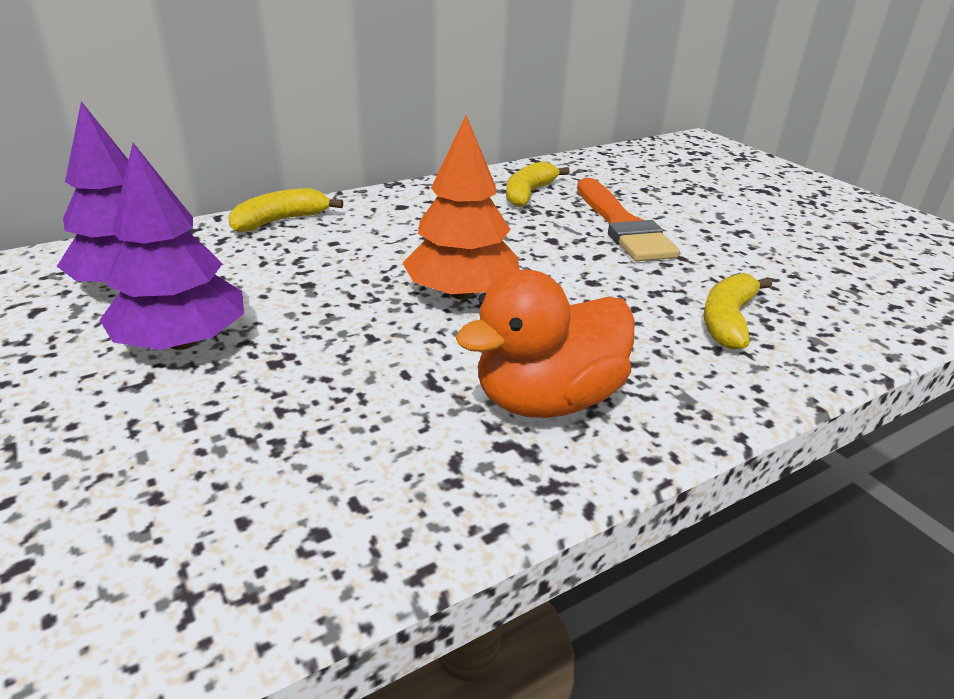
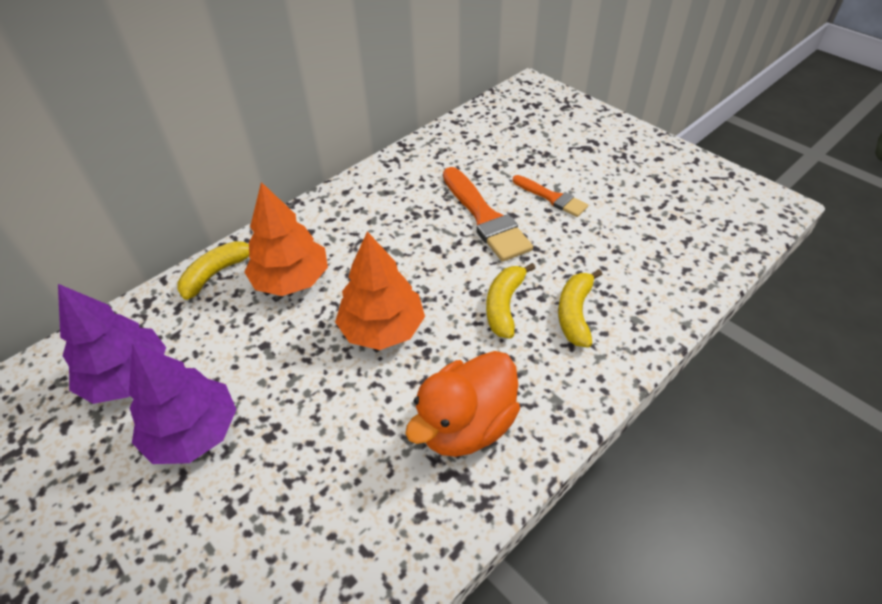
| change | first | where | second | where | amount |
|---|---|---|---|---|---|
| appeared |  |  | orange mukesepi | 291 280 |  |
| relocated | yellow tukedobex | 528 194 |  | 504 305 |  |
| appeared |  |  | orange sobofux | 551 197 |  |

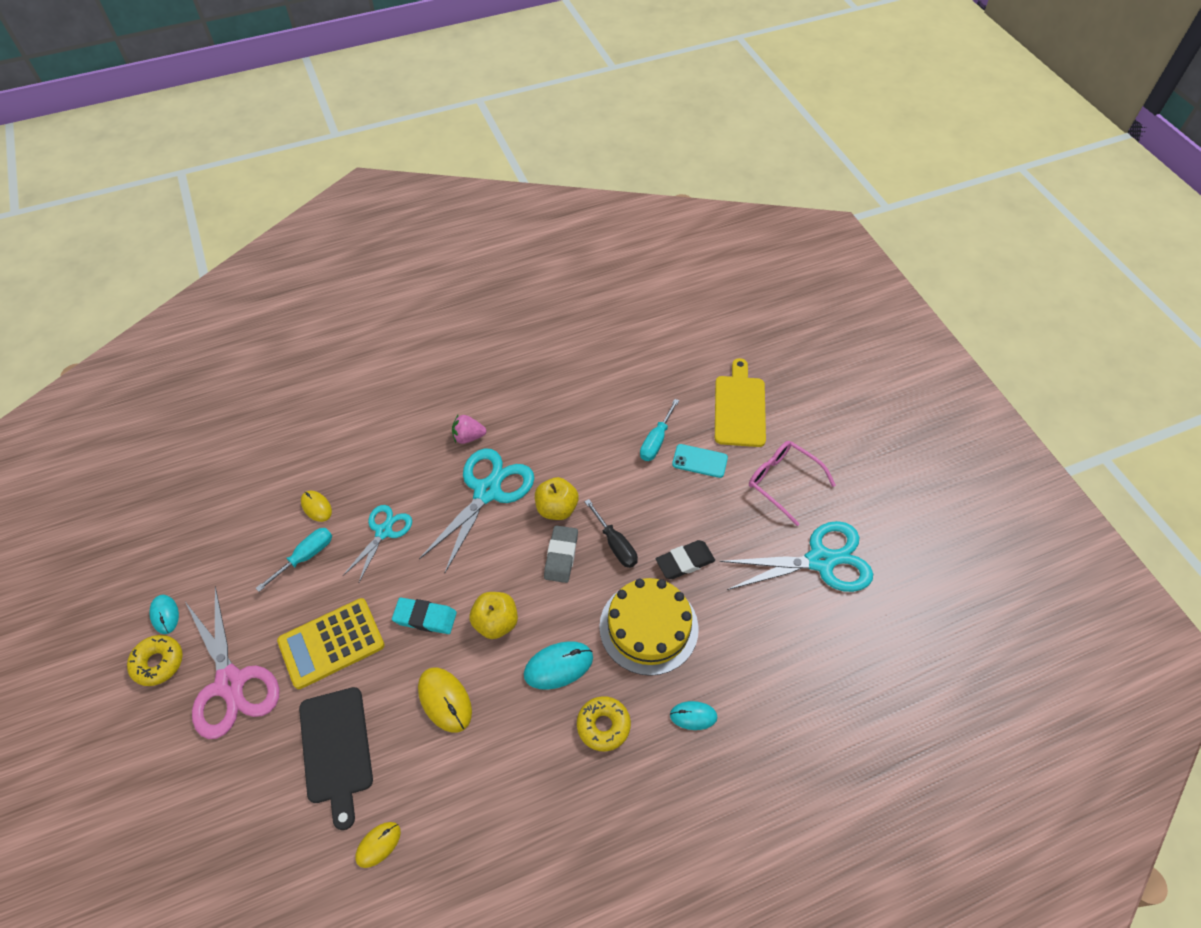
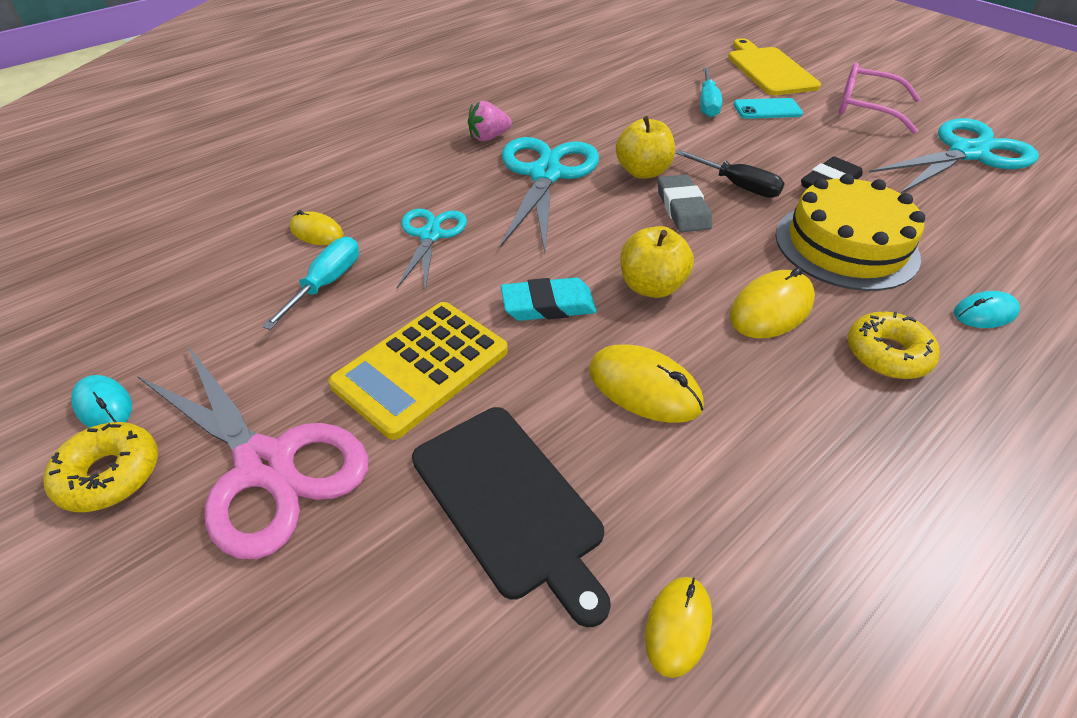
| change | first | where | second | where | amount |
|---|---|---|---|---|---|
| colour | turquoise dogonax | 558 666 | yellow dogonax | 771 308 |  |

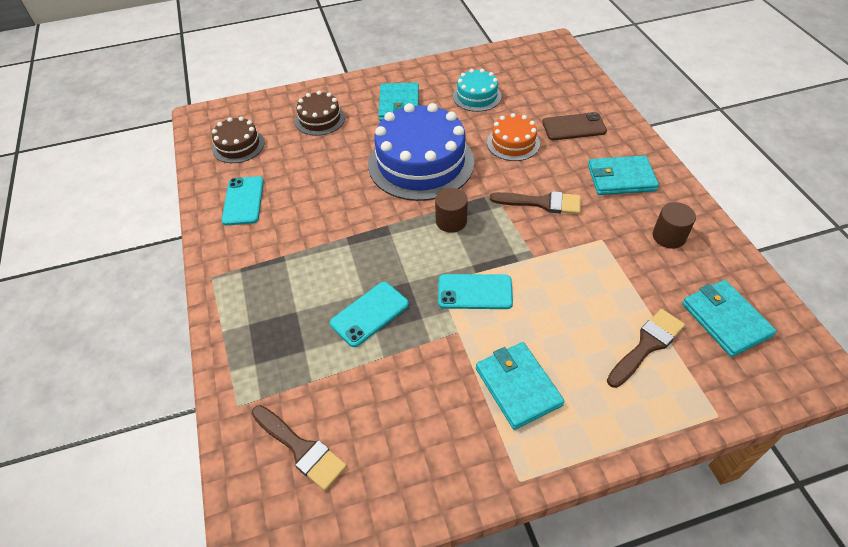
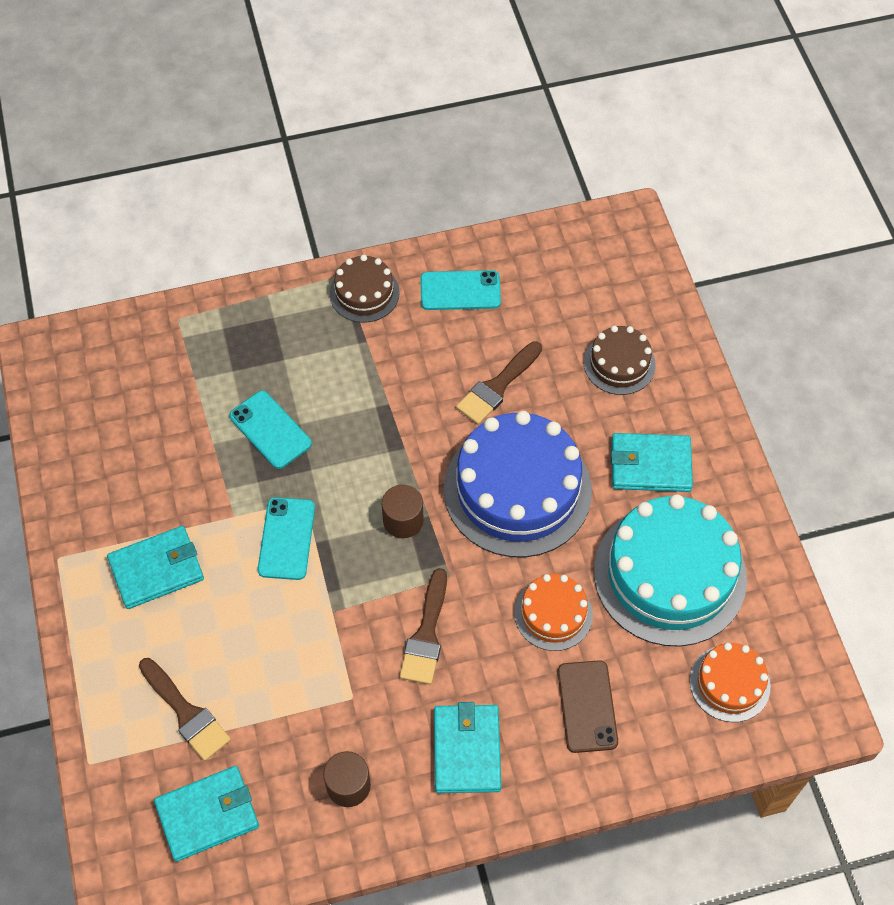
| change | first | where | second | where | amount |
|---|---|---|---|---|---|
| relocated | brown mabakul | 238 146 |  | 364 293 |  |
| relocated | brown sobofux | 301 449 |  | 497 387 |  |
| size | turquoise mabakul | 477 96 |  | 669 574 | x1.97 |
| appeared |  |  | orange mabakul | 730 683 |  |

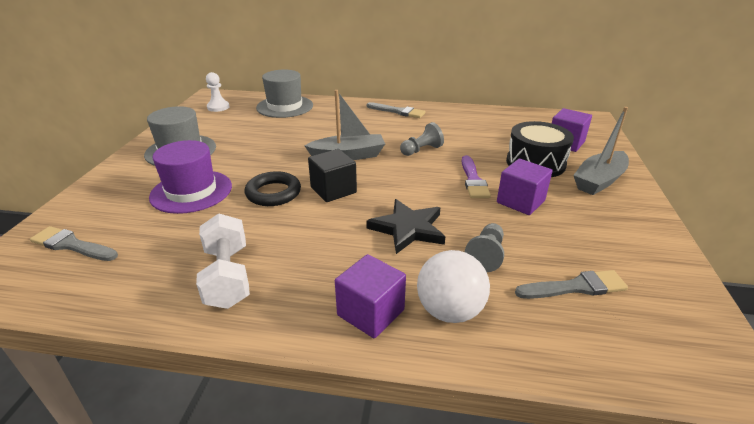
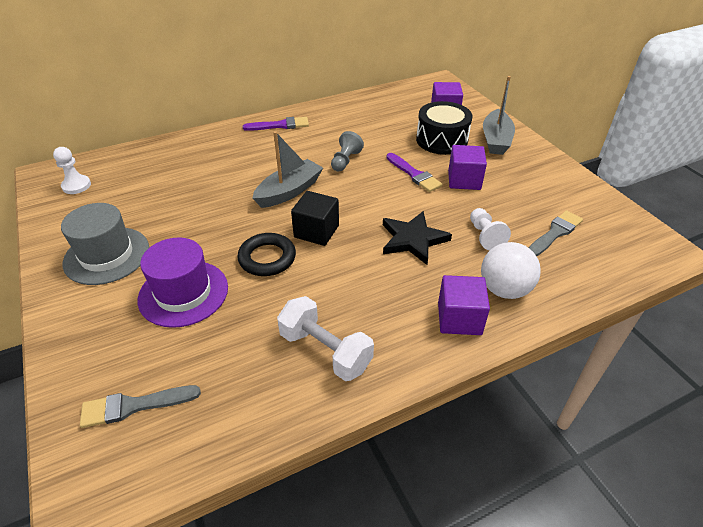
| change | first | where | second | where | amount |
|---|---|---|---|---|---|
| colour | grey sobofux | 398 111 | purple sobofux | 280 125 |  |
| colour | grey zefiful | 486 255 | white zefiful | 485 236 |  |
| missing | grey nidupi | 285 106 |  |  |  |

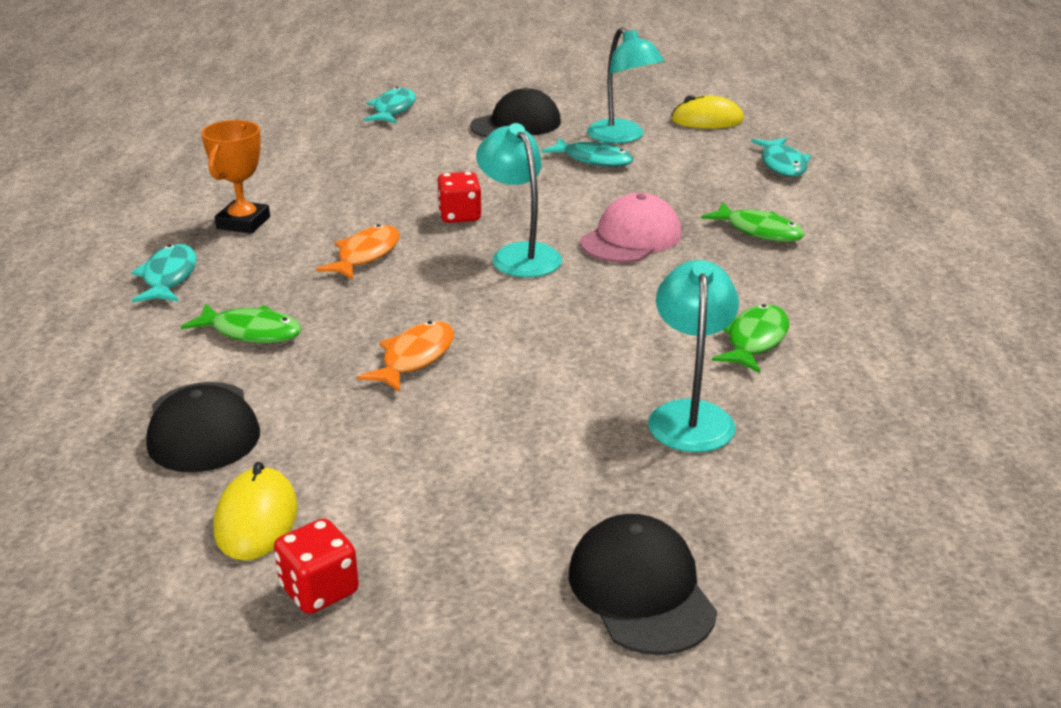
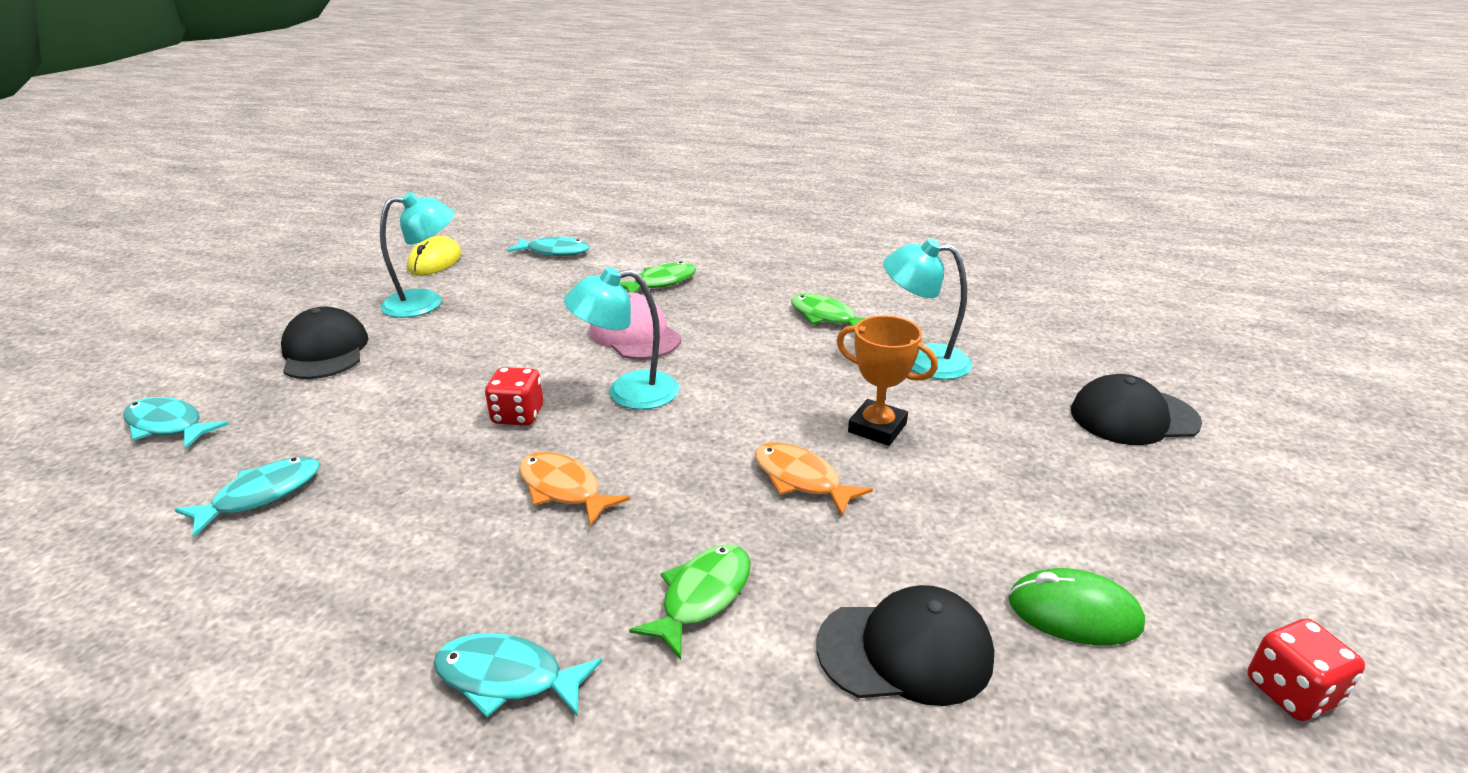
| change | first | where | second | where | amount |
|---|---|---|---|---|---|
| relocated | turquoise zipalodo | 593 159 |  | 261 495 |  |
| relocated | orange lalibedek | 243 223 |  | 877 428 |  |
| colour | yellow dogonax | 256 519 | green dogonax | 1074 612 |  |
| relocated | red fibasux | 319 590 |  | 1291 692 |  |

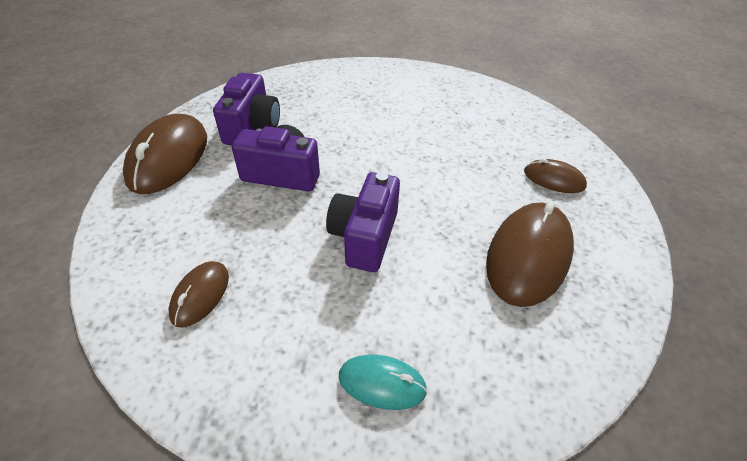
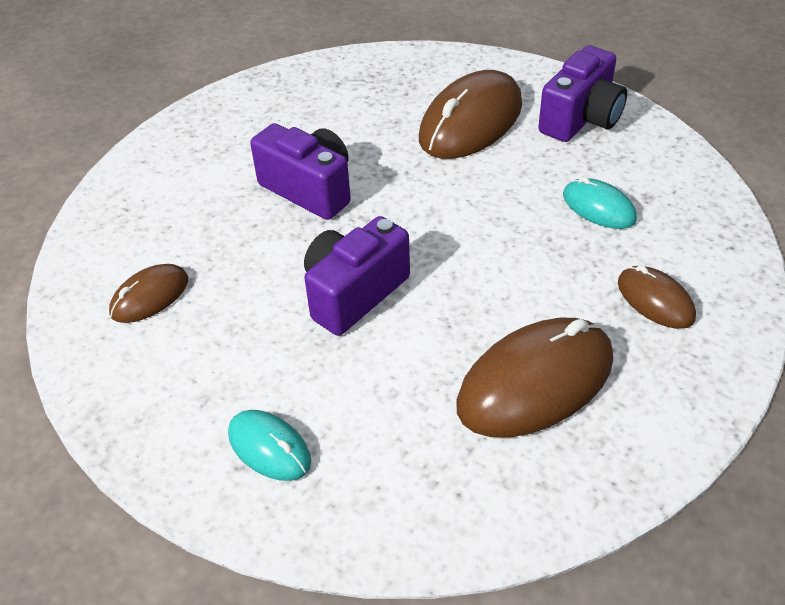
| change | first | where | second | where | amount |
|---|---|---|---|---|---|
| relocated | brown dogonax | 169 158 |  | 471 122 |  |
| relocated | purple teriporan | 252 127 |  | 581 119 |  |
| appeared |  |  | turquoise dogonax | 598 207 |  |

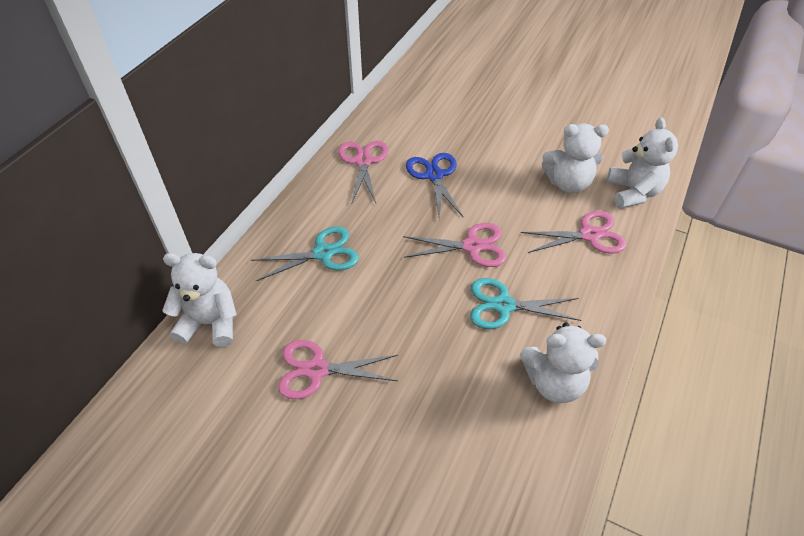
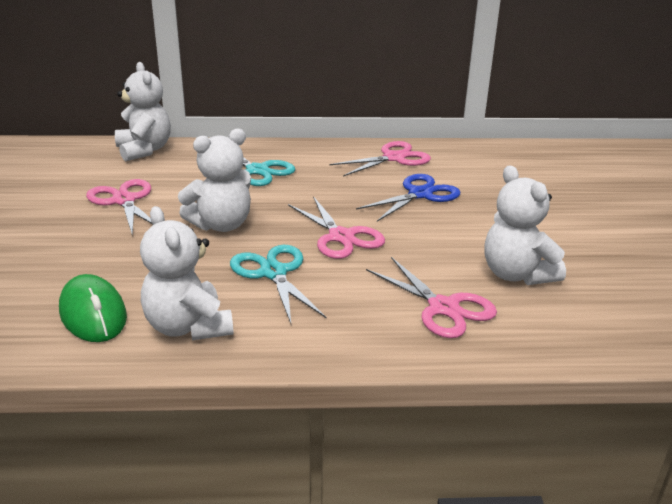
| change | first | where | second | where | amount |
|---|---|---|---|---|---|
| appeared |  |  | green dogonax | 93 314 |  |
| relocated | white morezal | 633 192 |  | 221 225 |  |

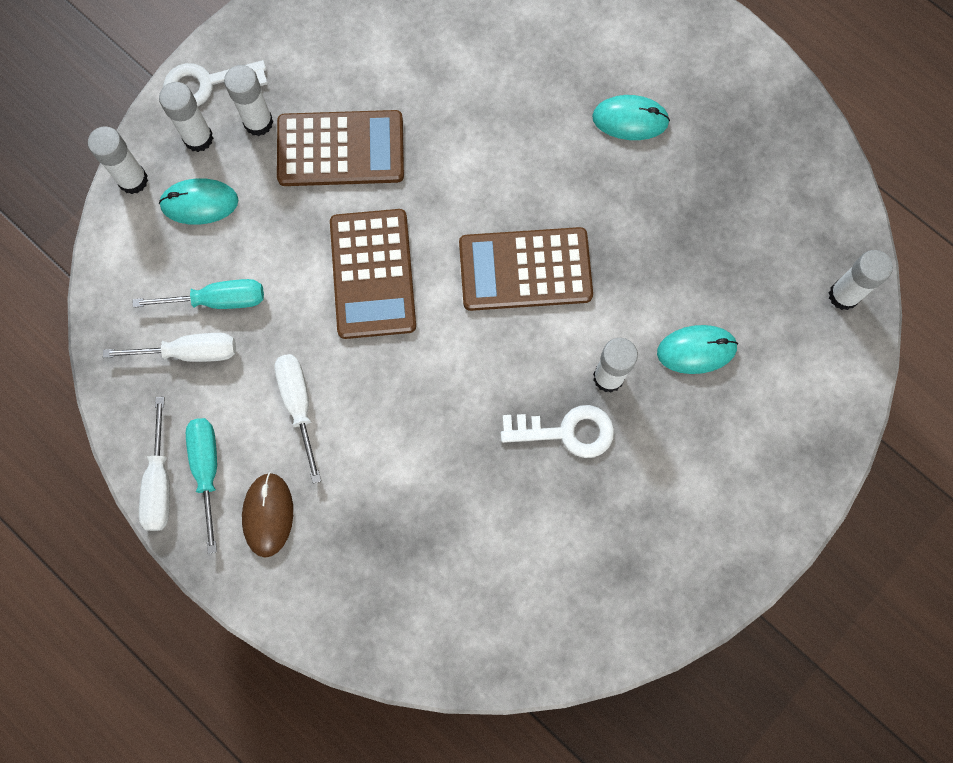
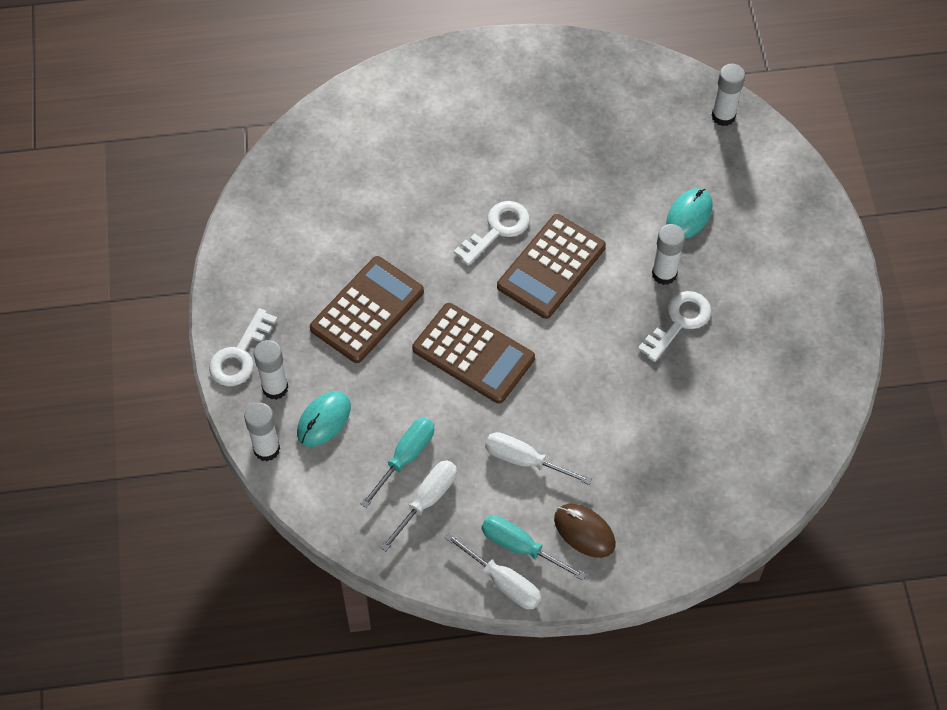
| change | first | where | second | where | amount |
|---|---|---|---|---|---|
| appeared |  |  | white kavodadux | 497 229 |  |
| missing | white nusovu | 258 122 |  |  |  |
| missing | turquoise dogonax | 630 119 |  |  |  |

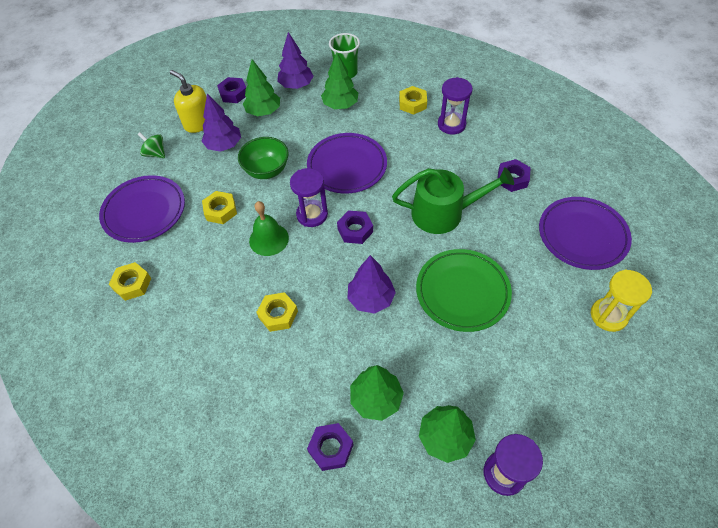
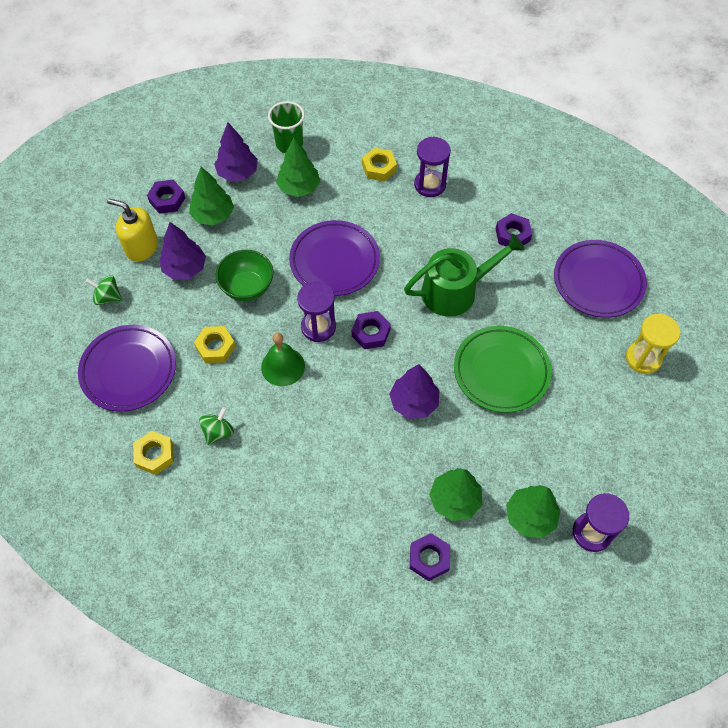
| change | first | where | second | where | amount |
|---|---|---|---|---|---|
| appeared |  |  | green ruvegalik | 218 432 |  |
| missing | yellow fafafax | 278 314 |  |  |  |

